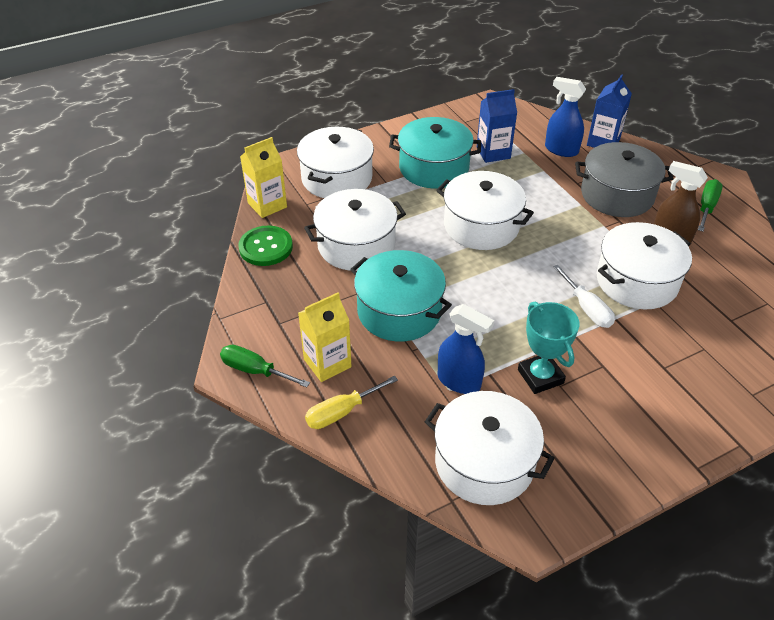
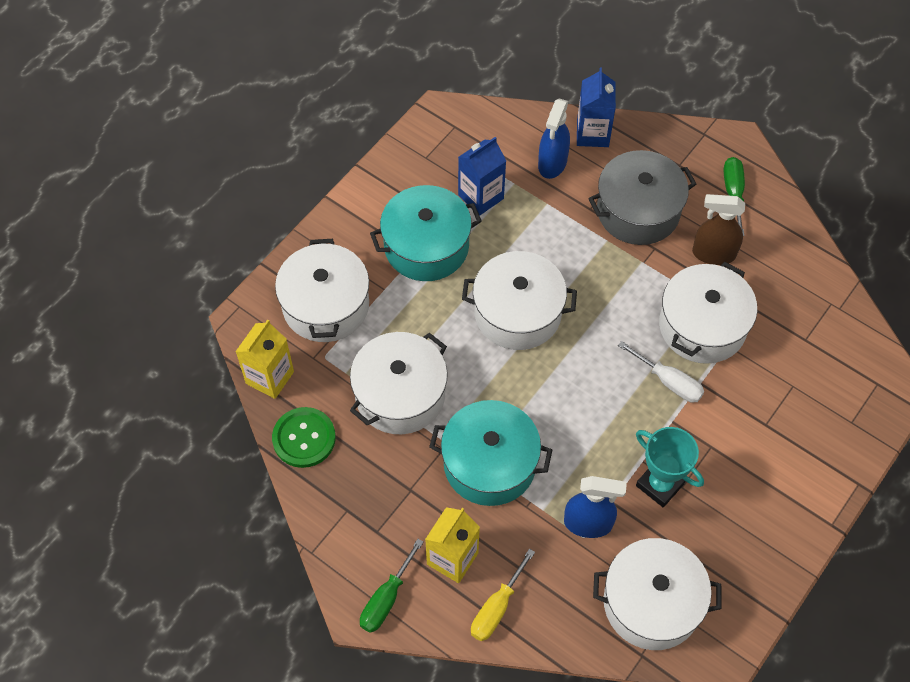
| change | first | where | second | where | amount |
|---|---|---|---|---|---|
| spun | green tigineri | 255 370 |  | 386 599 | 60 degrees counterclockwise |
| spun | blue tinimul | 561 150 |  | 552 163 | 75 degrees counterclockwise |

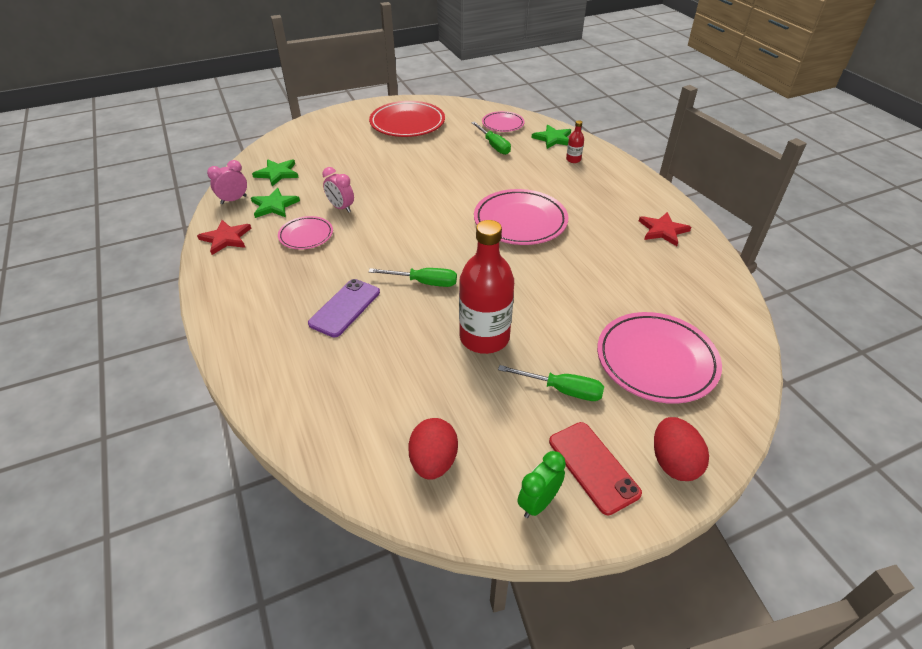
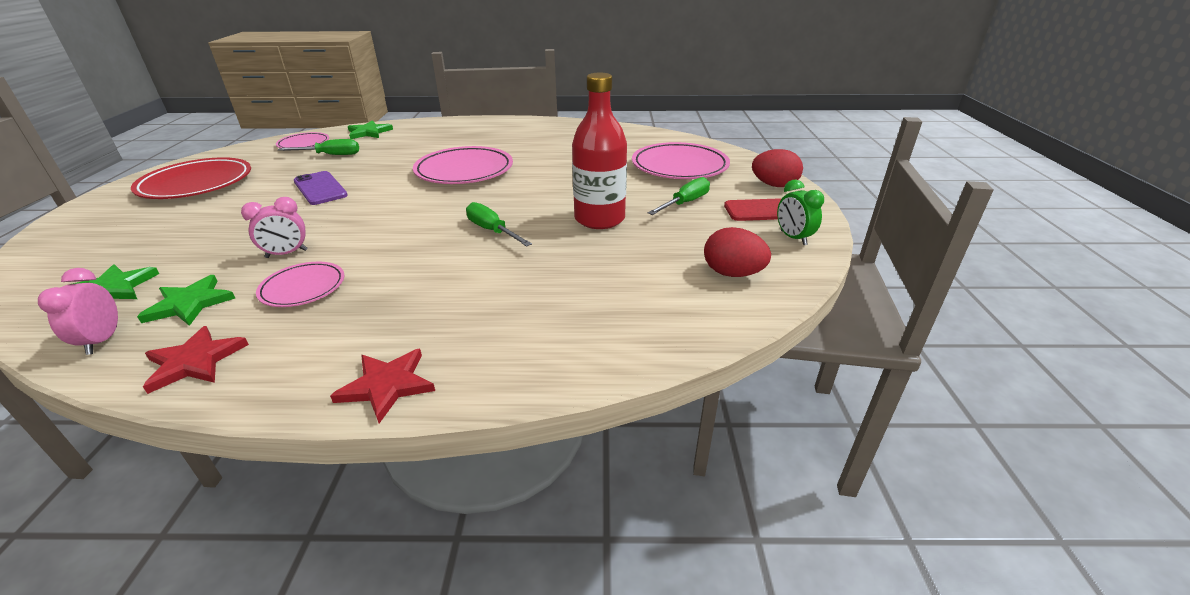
| change | first | where | second | where | amount |
|---|---|---|---|---|---|
| relocated | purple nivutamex | 345 308 |  | 320 188 |  |
| relocated | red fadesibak | 662 230 |  | 387 385 |  |
| spun | green tigineri | 424 282 |  | 492 231 | 75 degrees counterclockwise |
| missing | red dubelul | 573 159 |  |  |  |

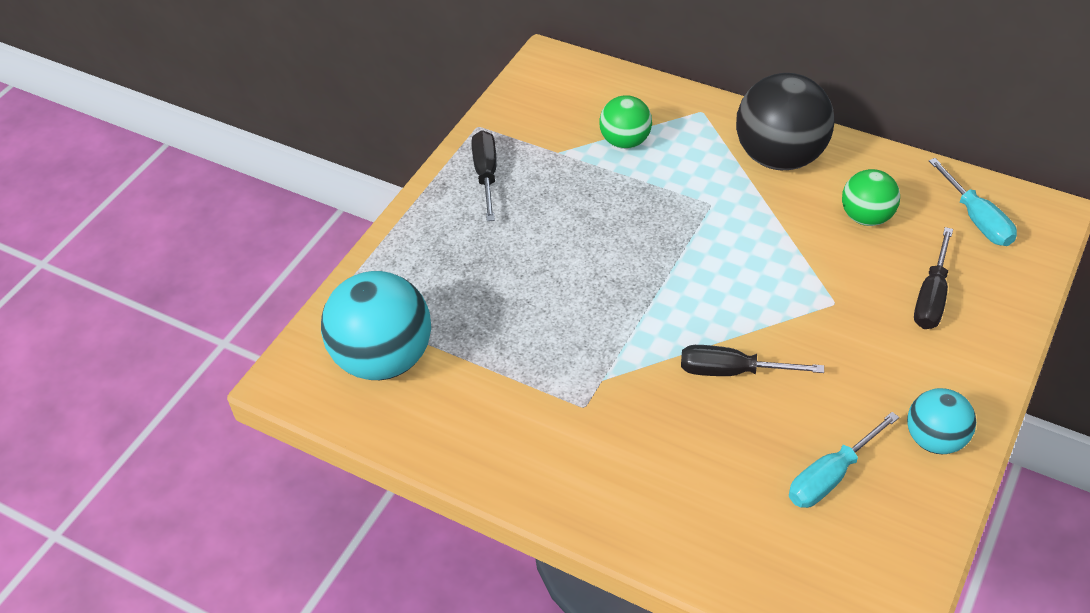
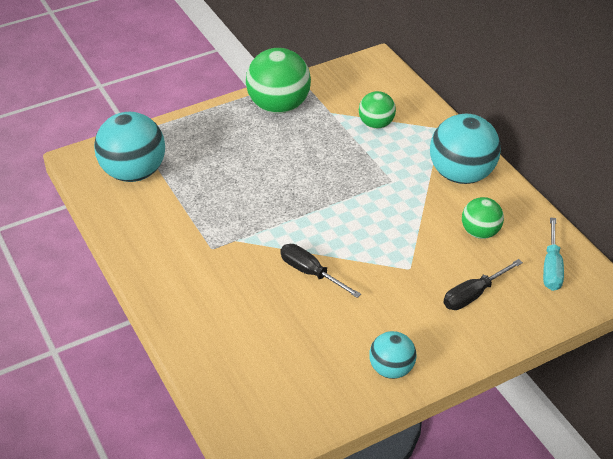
| change | first | where | second | where | amount |
|---|---|---|---|---|---|
| exchanged | black tigineri | 486 175 | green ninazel | 278 106 |  |
| colour | black ninazel | 780 157 | turquoise ninazel | 461 175 |  |
| missing | turquoise tigineri | 830 476 |  |  |  |

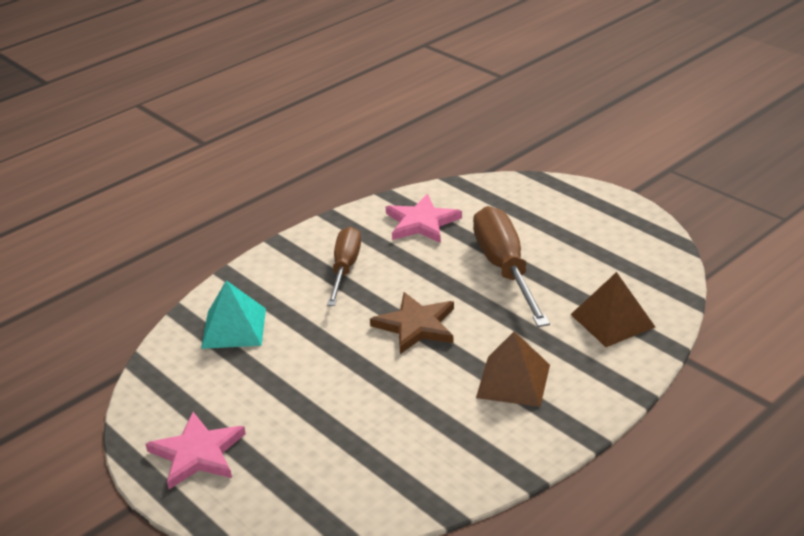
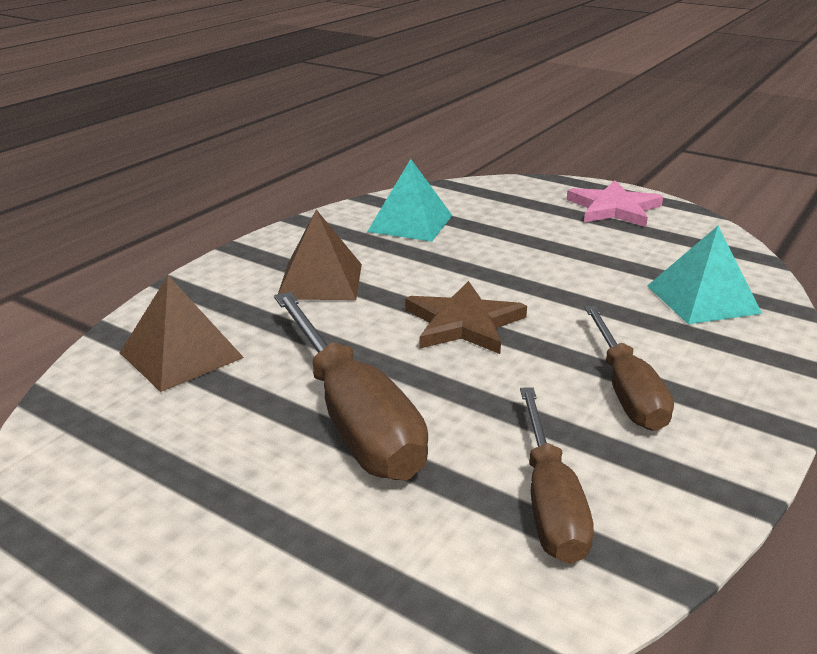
| change | first | where | second | where | amount |
|---|---|---|---|---|---|
| appeared |  |  | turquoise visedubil | 410 223 |  |
| exchanged | pink fadesibak | 421 223 | brown tigineri | 550 501 |  |

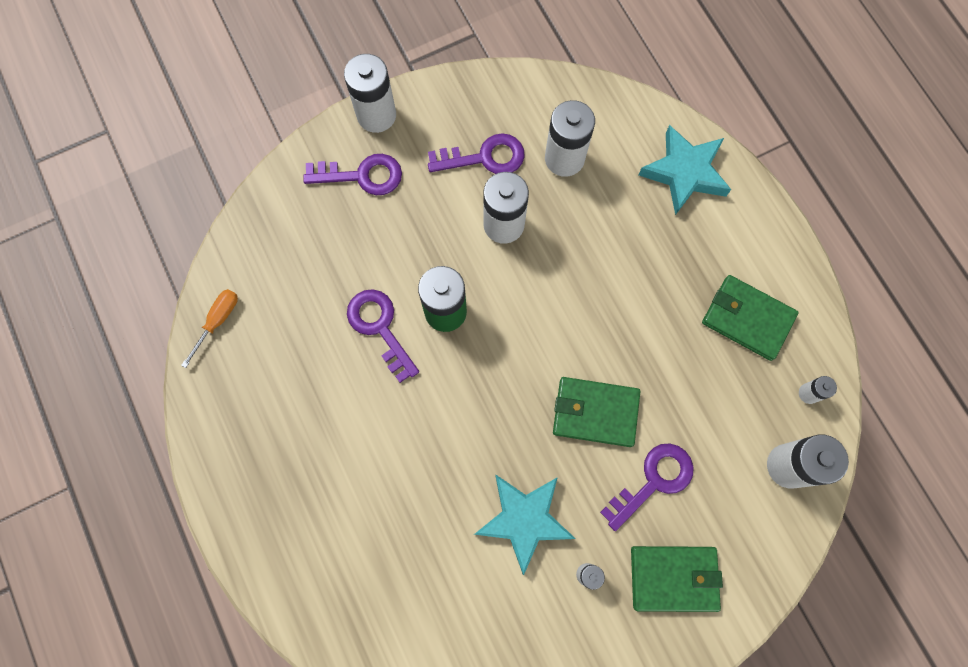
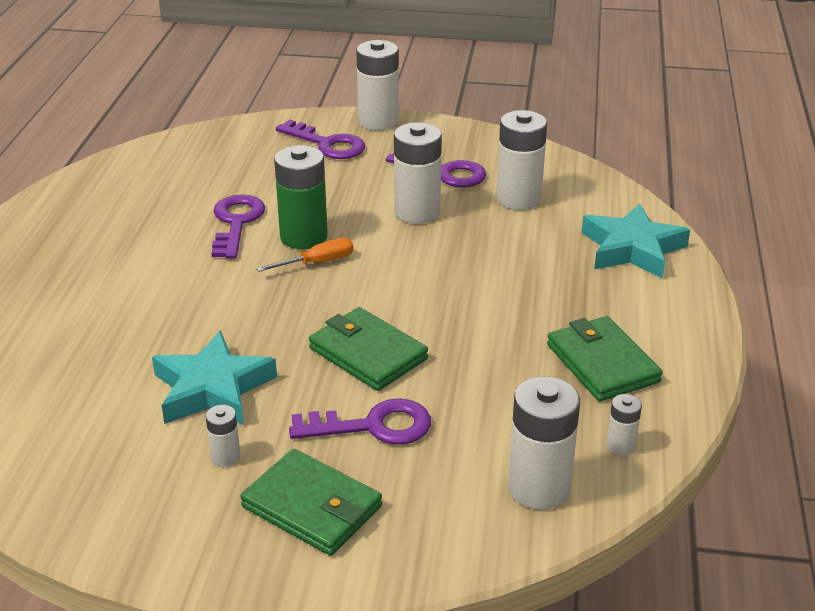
| change | first | where | second | where | amount |
|---|---|---|---|---|---|
| relocated | orange tigineri | 217 321 |  | 317 262 |  |

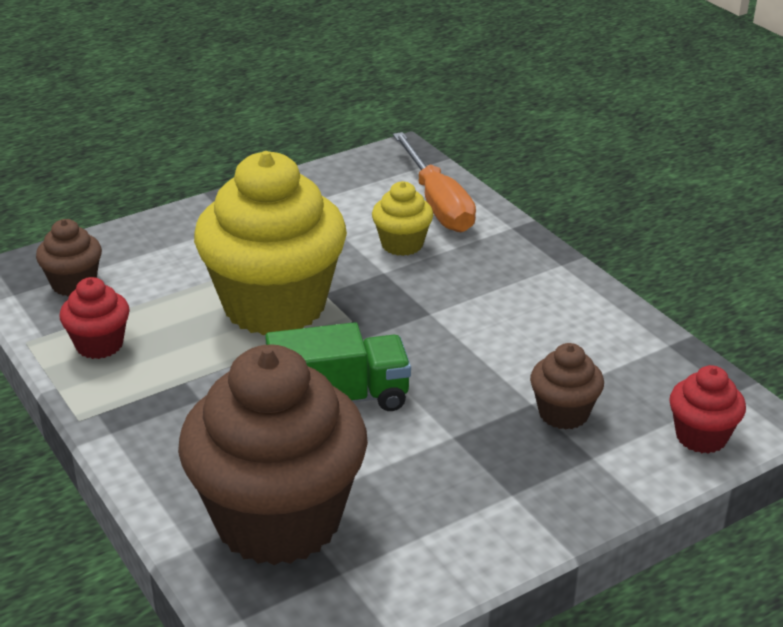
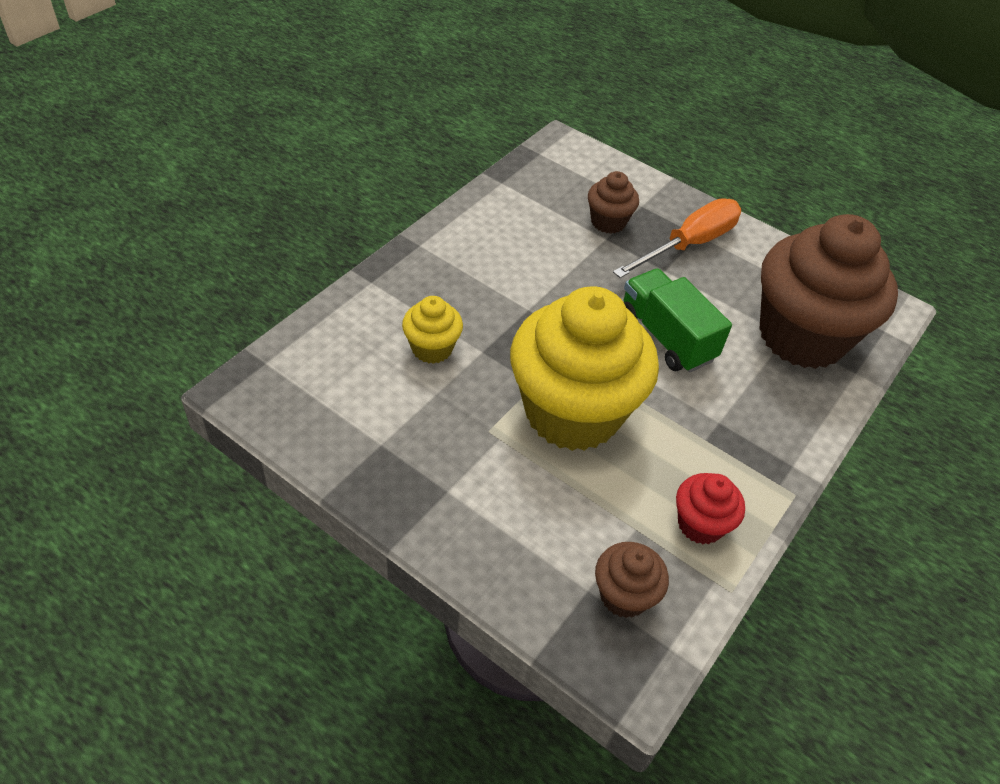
| change | first | where | second | where | amount |
|---|---|---|---|---|---|
| relocated | orange tigineri | 437 203 |  | 688 245 |  |
| missing | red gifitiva | 701 436 |  |  |  |

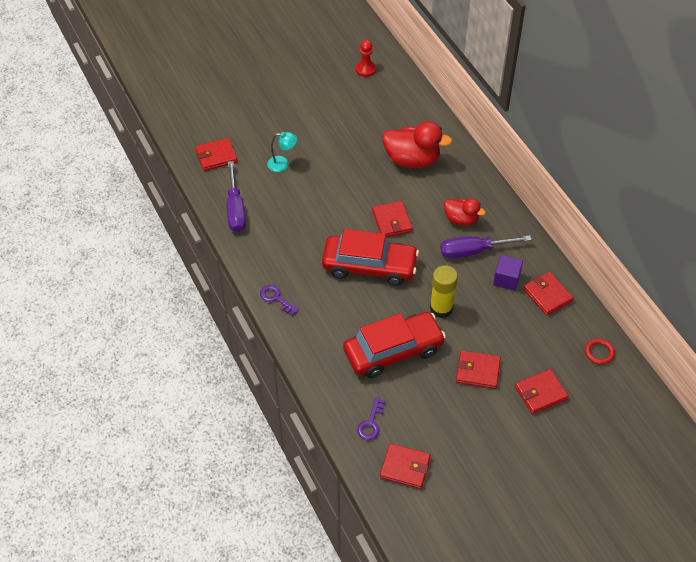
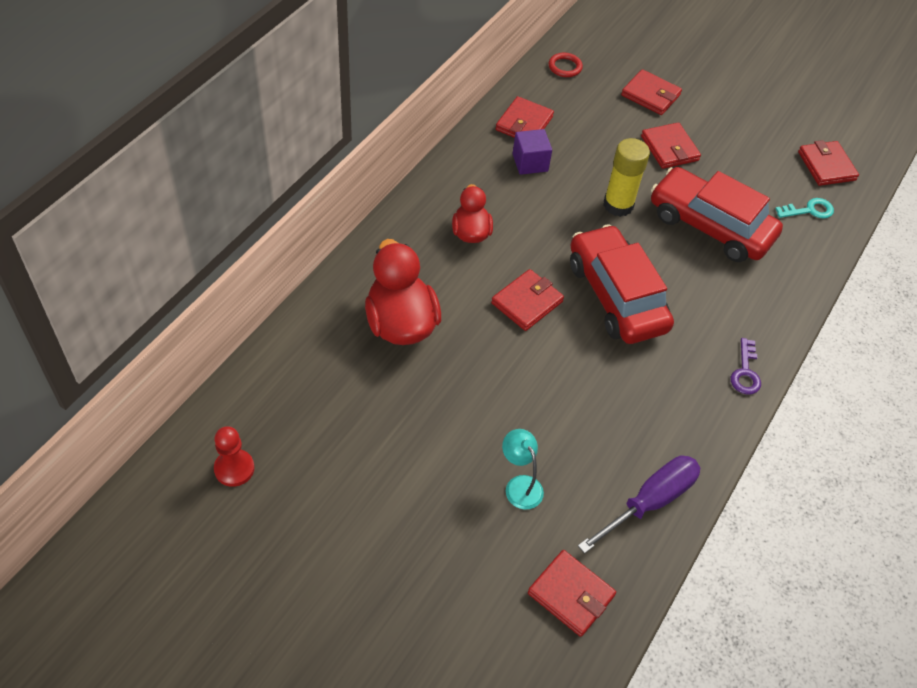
| change | first | where | second | where | amount |
|---|---|---|---|---|---|
| colour | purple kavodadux | 371 423 | turquoise kavodadux | 809 210 |  |
| missing | purple tigineri | 473 251 |  |  |  |

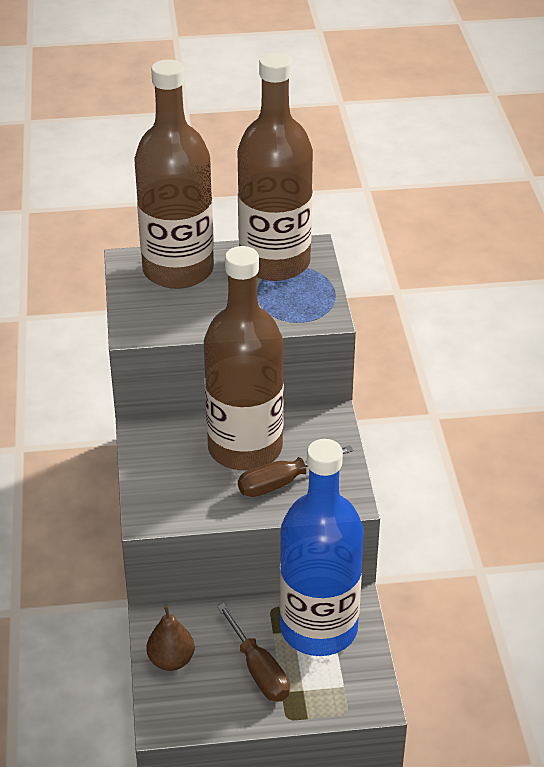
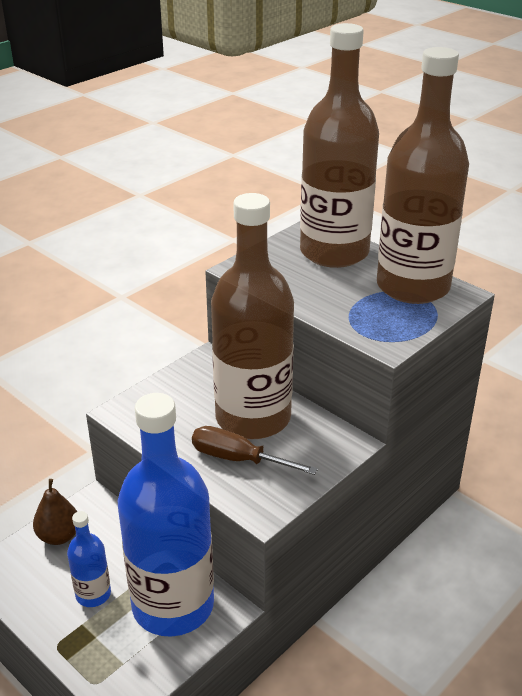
| change | first | where | second | where | amount |
|---|---|---|---|---|---|
| exchanged | brown tigineri | 258 670 | blue dubelul | 93 594 |  |

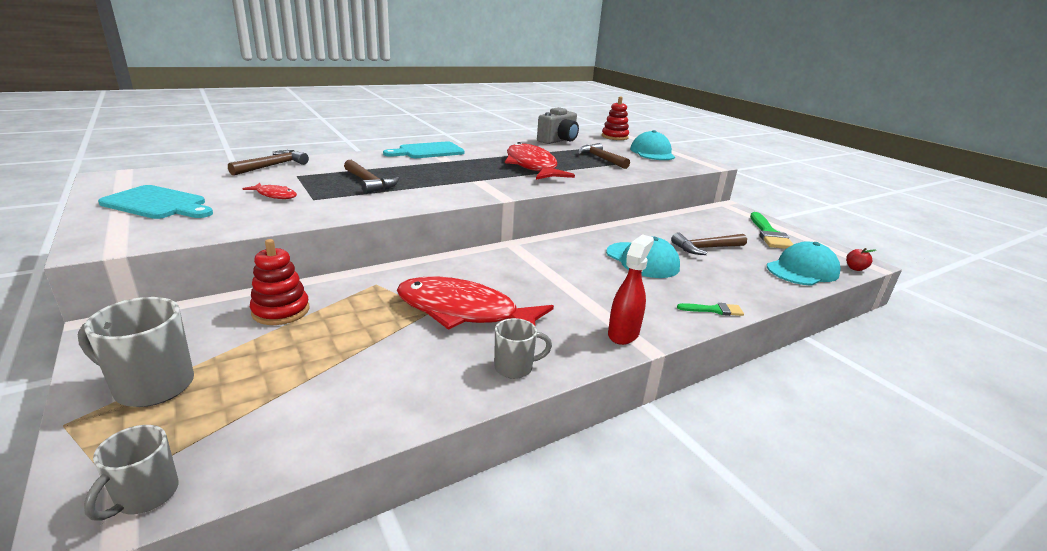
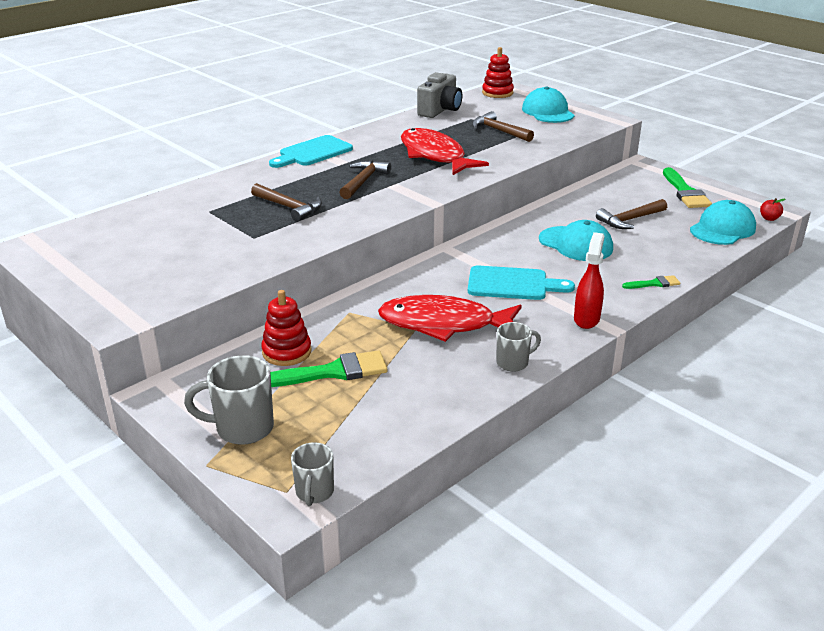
| change | first | where | second | where | amount |
|---|---|---|---|---|---|
| appeared |  |  | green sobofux | 333 372 |  |
| relocated | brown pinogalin | 273 166 |  | 363 181 |  |
| relocated | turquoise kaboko | 158 204 |  | 512 284 |  |
| missing | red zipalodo | 275 195 |  |  |  |

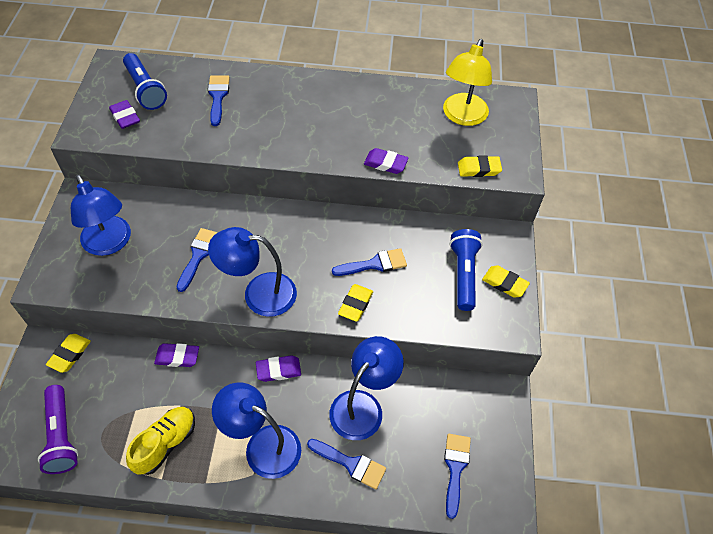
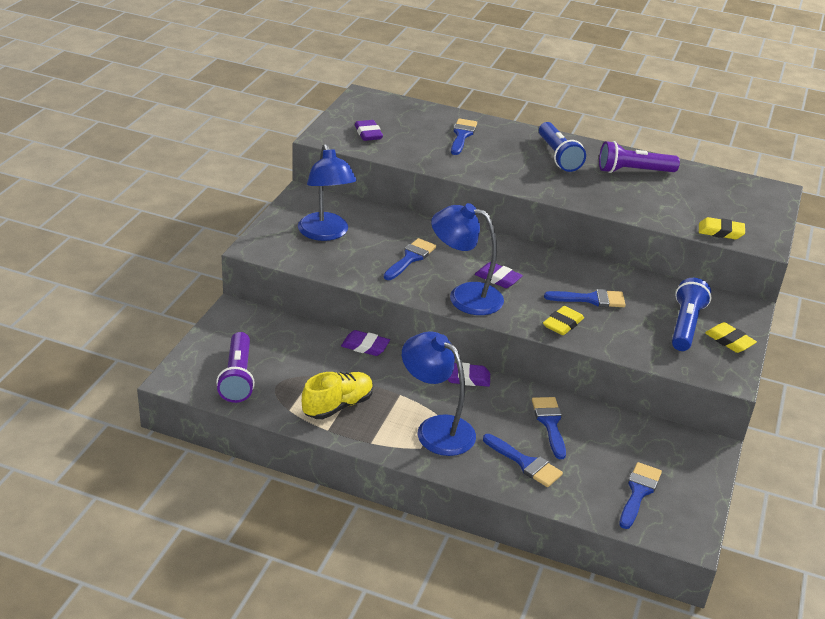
| change | first | where | second | where | amount |
|---|---|---|---|---|---|
| relocated | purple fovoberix | 385 163 |  | 498 278 |  |
| exchanged | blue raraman | 363 406 | blue sobofux | 550 423 |  |
| relocated | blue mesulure | 145 89 |  | 558 156 |  |
| appeared |  |  | purple mesulure | 633 171 |  |
| missing | yellow fovoberix | 70 354 |  |  |  |
| missing | yellow raraman | 462 116 |  |  |  |

